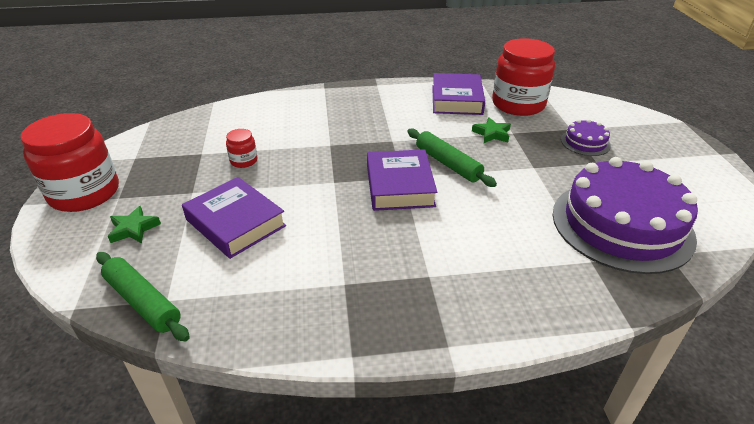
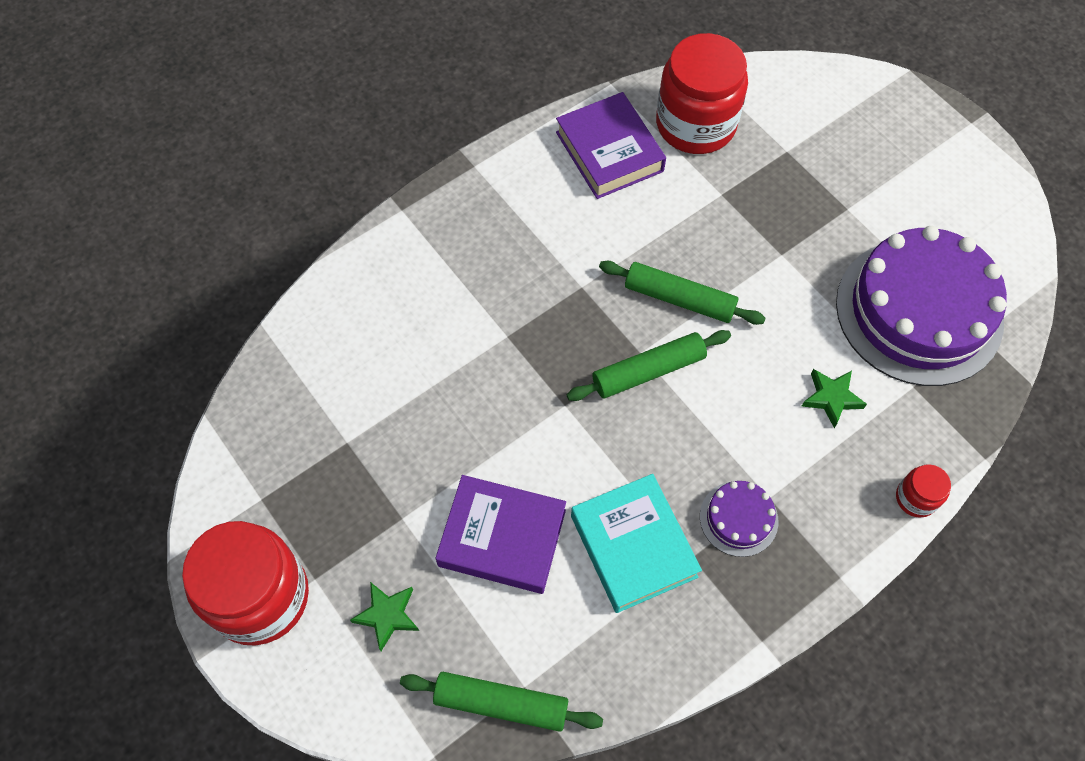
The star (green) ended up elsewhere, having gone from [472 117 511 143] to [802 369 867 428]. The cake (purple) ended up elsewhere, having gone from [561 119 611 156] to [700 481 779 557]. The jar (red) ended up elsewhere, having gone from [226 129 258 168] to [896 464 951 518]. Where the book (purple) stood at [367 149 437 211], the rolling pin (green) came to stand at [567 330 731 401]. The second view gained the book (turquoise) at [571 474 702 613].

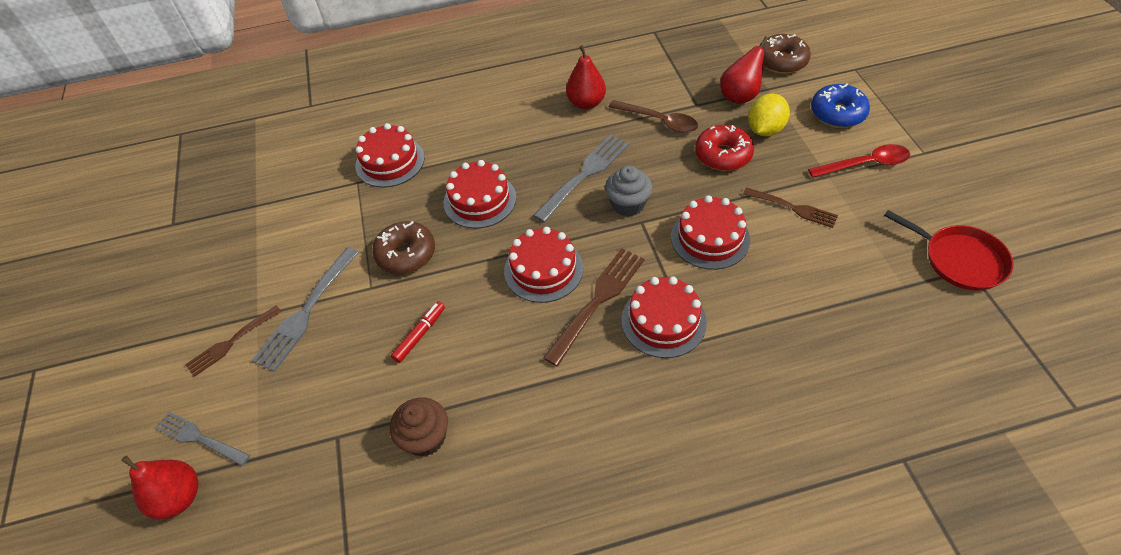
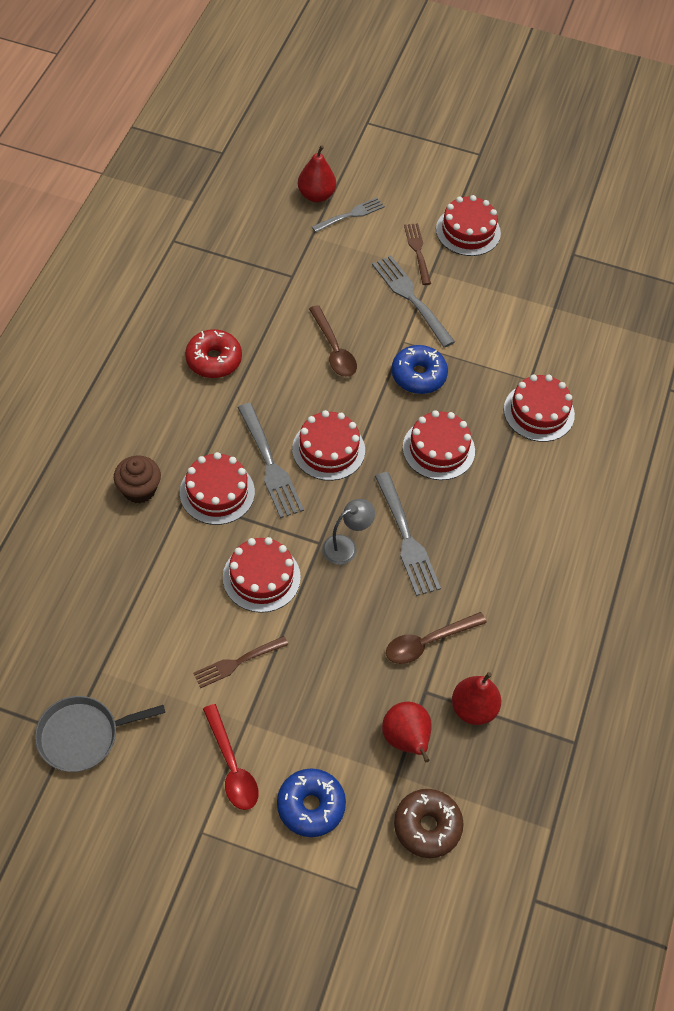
The pear (red) ended up elsewhere, having gone from [566 45 606 109] to [452 672 501 725]. The second view lost the lemon (yellow) at [748 93 790 136]. The donut (red) ended up elsewhere, having gone from [695 125 754 171] to [185 329 242 378]. The spoon (red) at [808 144 910 178] ended up facing another way, 45 degrees counterclockwise from before. Where the cupcake (grey) stood at [605 166 652 217], the lamp (grey) came to stand at [322 499 375 565]. What was the pan (red) at [884 210 1014 291] turned into the pan (grey) at [35 696 165 772]. What was the donut (brown) at [372 221 435 274] turned into the donut (blue) at [392 345 448 394]. What was the fork (brown) at [543 248 645 367] turned into the fork (grey) at [238 403 304 518]. Where the marker (red) stood at [391 301 445 363], the spoon (brown) came to stand at [309 305 357 377]. The cupcake (brown) ended up elsewhere, having gone from [390 397 448 457] to [114 456 161 503]. The second view gained the cake (red) at [436 195 501 256].

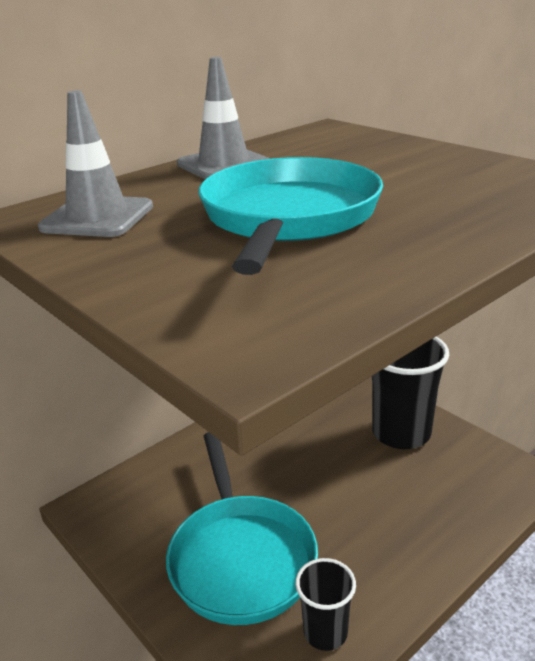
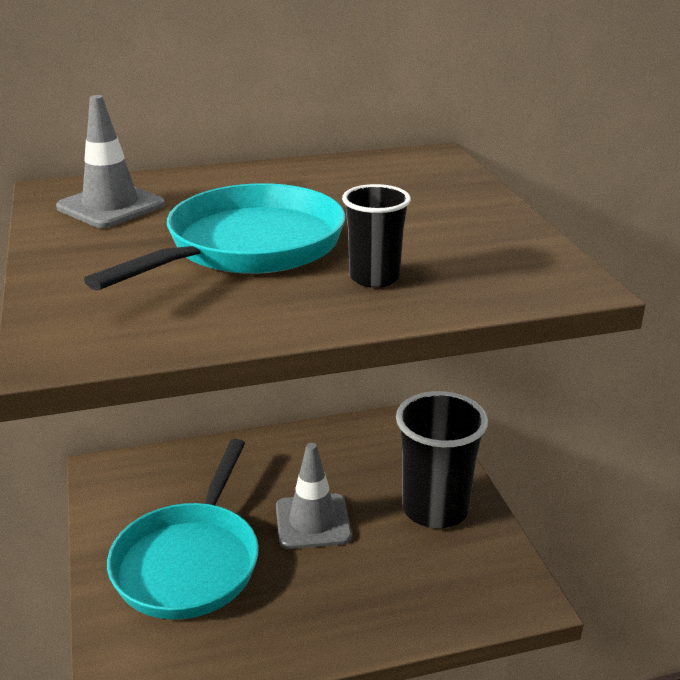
The traffic cone (grey) ended up elsewhere, having gone from [177 57 270 179] to [276 443 352 549]. The cup (black) ended up elsewhere, having gone from [295 558 356 651] to [342 184 411 288].

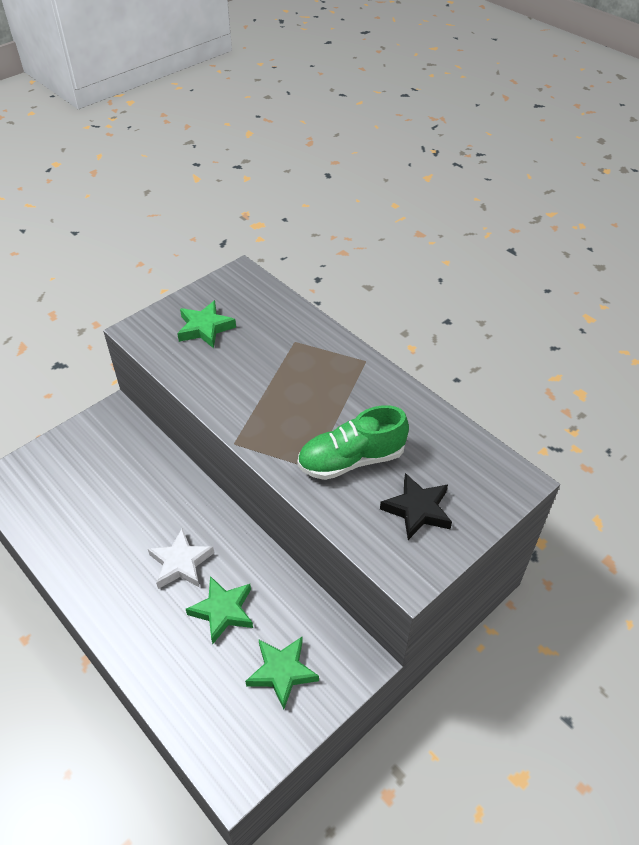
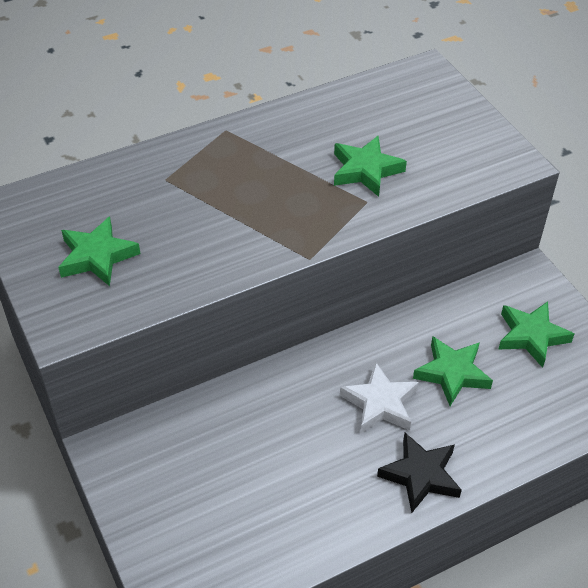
Where the shoe (green) stood at [297 405 409 480], the star (green) came to stand at [334 136 407 197]. The star (black) ended up elsewhere, having gone from [380 473 452 540] to [377 433 462 513].

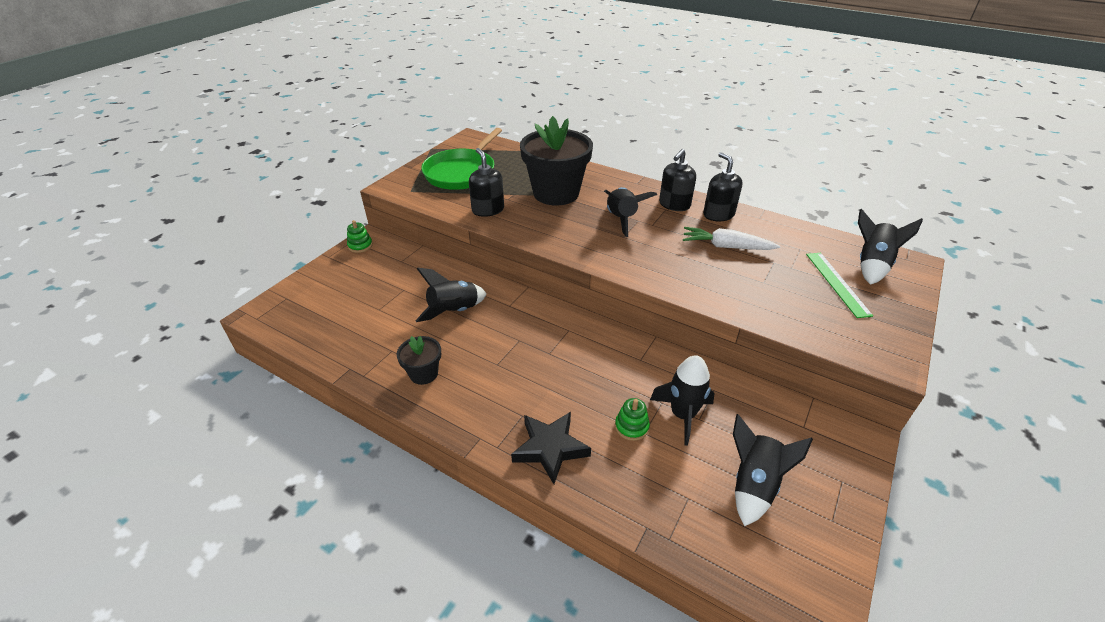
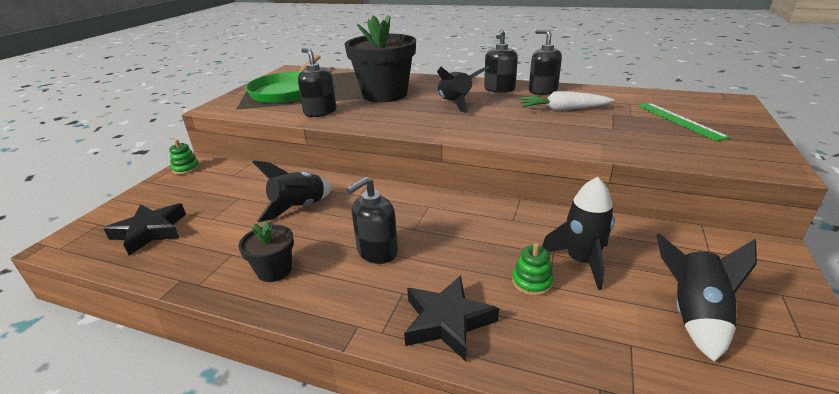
The second view lost the rocket (black) at [858 209 923 285]. The second view gained the soap dispenser (black) at [346 177 398 264]. The second view gained the star (black) at [103 203 186 255].

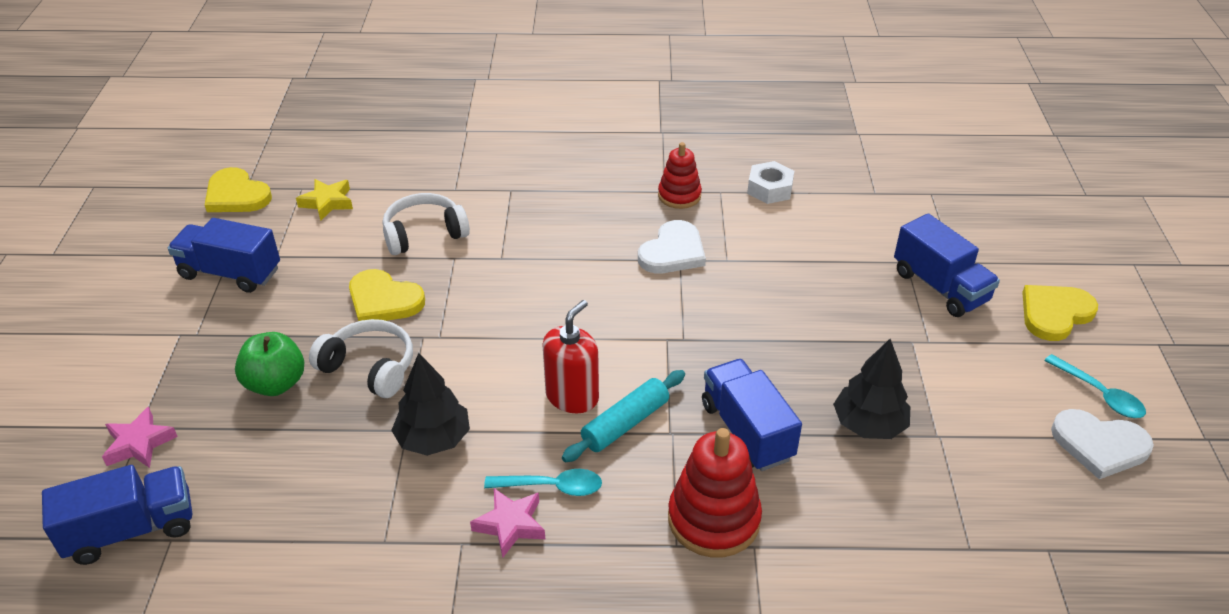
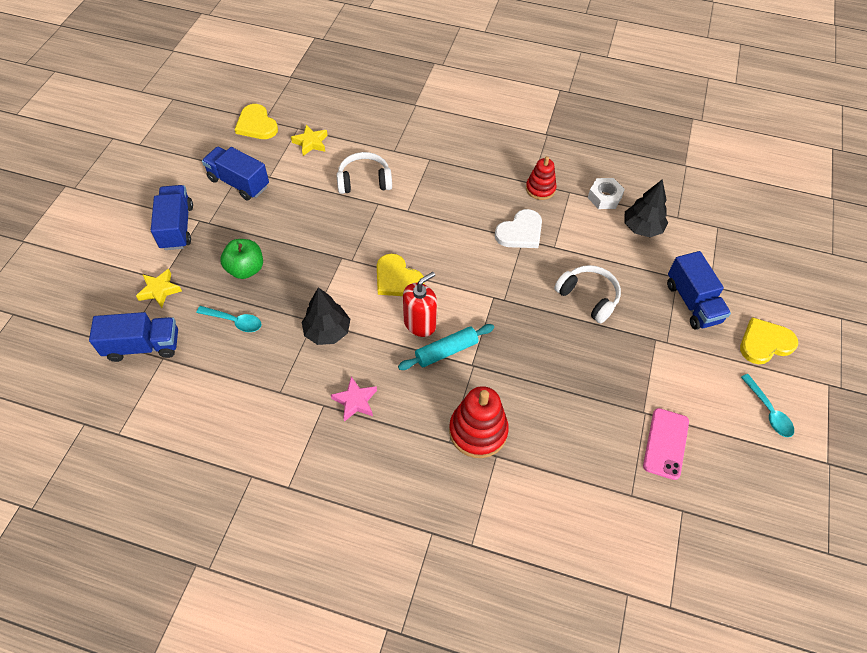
The heart (yellow) ended up elsewhere, having gone from [349 269 425 321] to [377 254 425 296]. The headphones (white) ended up elsewhere, having gone from [309 319 413 398] to [554 265 621 323]. The tree (black) ended up elsewhere, having gone from [833 339 910 439] to [624 179 668 237]. The truck (blue) ended up elsewhere, having gone from [702 359 802 471] to [151 185 193 250]. What was the star (pink) at [102 407 178 468] turned into the star (yellow) at [136 269 182 308]. The second view lost the heart (white) at [1051 409 1154 479]. The spoon (turquoise) ended up elsewhere, having gone from [484 469 602 496] to [196 306 262 332]. The second view gained the phone (pink) at [643 408 689 480].

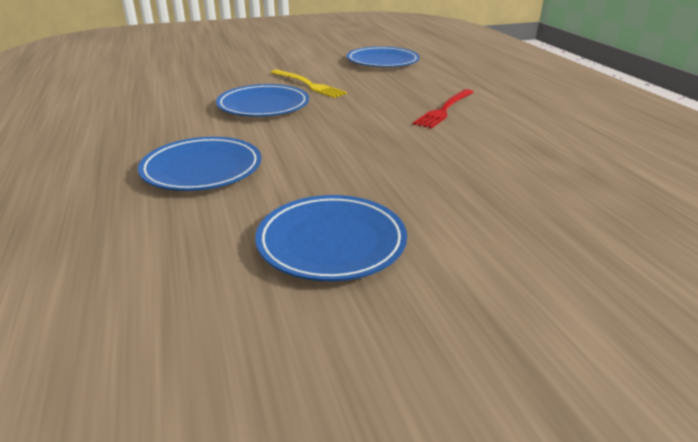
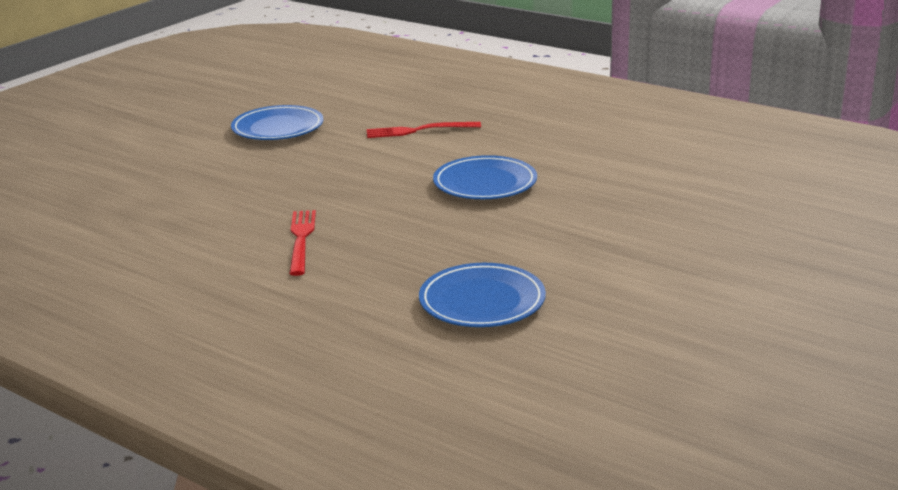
The second view lost the fork (yellow) at [271 70 347 98]. Where the plate (blue) stood at [138 137 261 191], the fork (red) came to stand at [367 122 481 138].

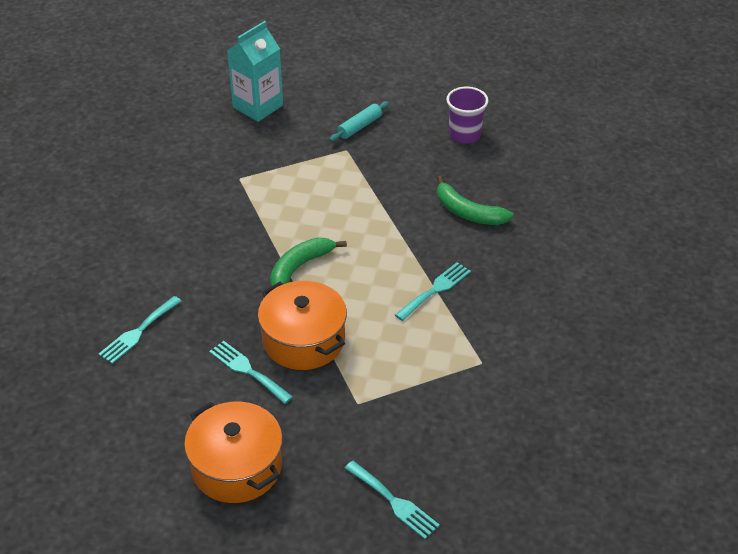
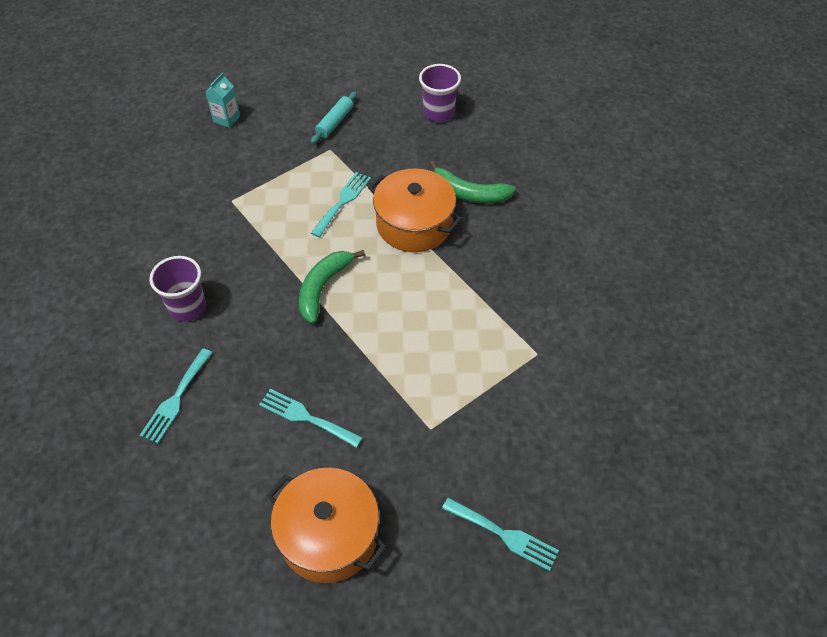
The size of the carton (turquoise) at [227 21 283 122] changed by a factor of 0.54. The fork (turquoise) ended up elsewhere, having gone from [395 262 471 321] to [311 172 371 237]. The pot (orange) ended up elsewhere, having gone from [258 281 347 370] to [368 169 462 252]. The second view gained the cup (purple) at [149 256 206 322].

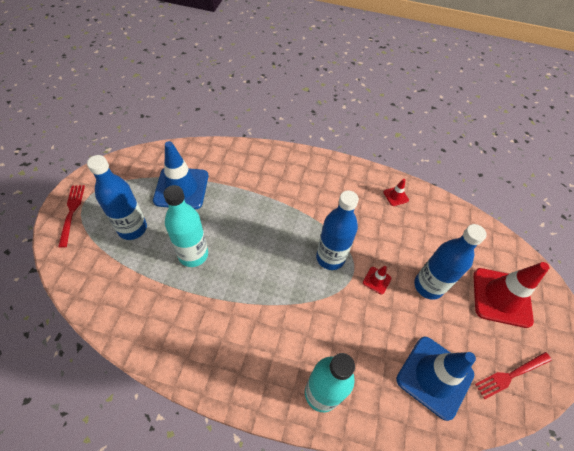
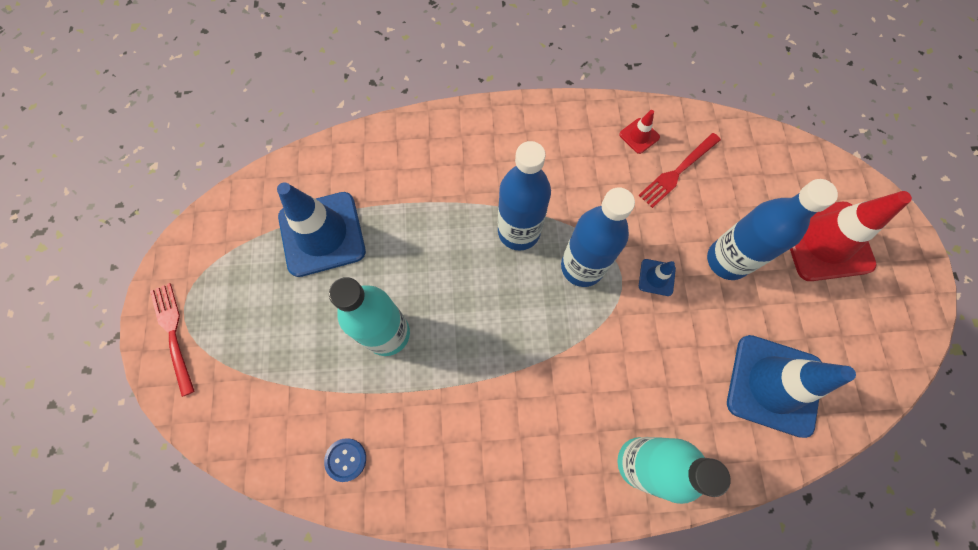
The bottle (blue) ended up elsewhere, having gone from [87 155 147 240] to [498 141 551 251]. What was the traffic cone (red) at [363 266 392 295] turned into the traffic cone (blue) at [639 259 676 296]. The fork (red) ended up elsewhere, having gone from [475 352 552 399] to [639 133 721 208]. The second view gained the button (blue) at [324 438 366 482].

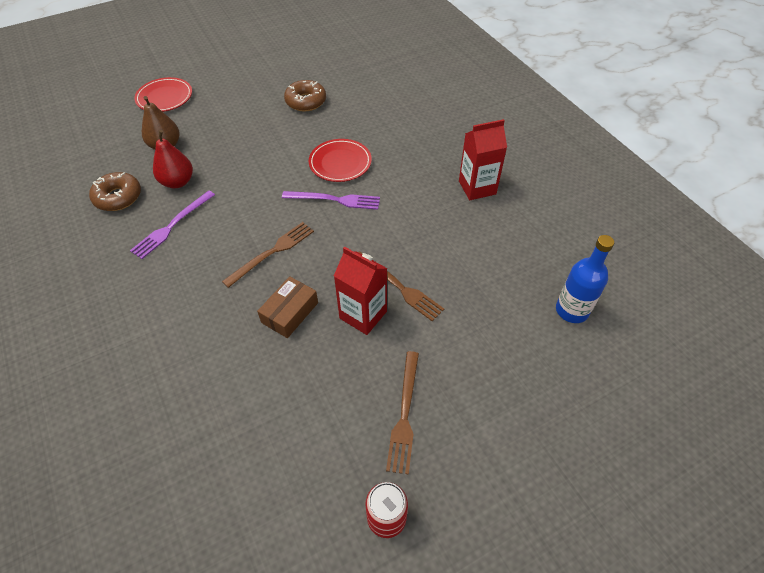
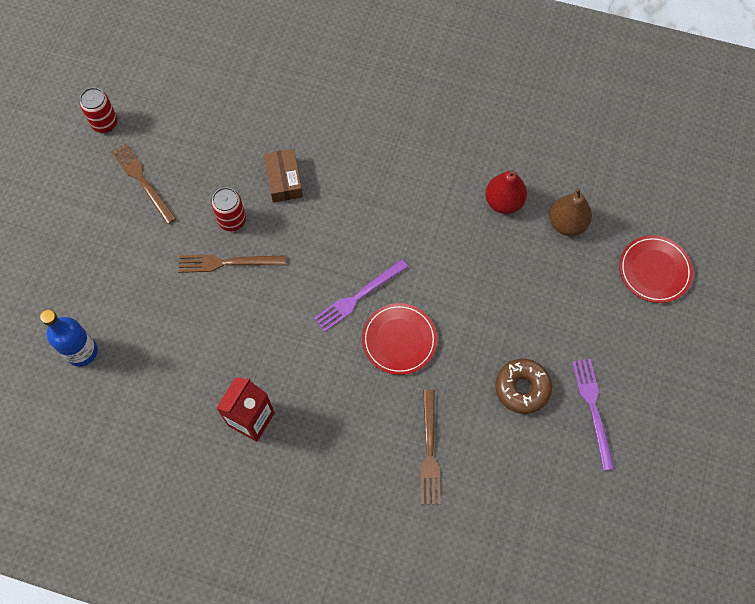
The second view lost the donut (brown) at [89 172 141 211]. The fork (purple) ended up elsewhere, having gone from [130 190 215 259] to [572 359 615 471]. The fork (brown) ended up elsewhere, having gone from [222 222 314 288] to [420 389 441 504]. Where the carton (red) stood at [334 246 388 335], the can (red) came to stand at [211 187 246 231].

